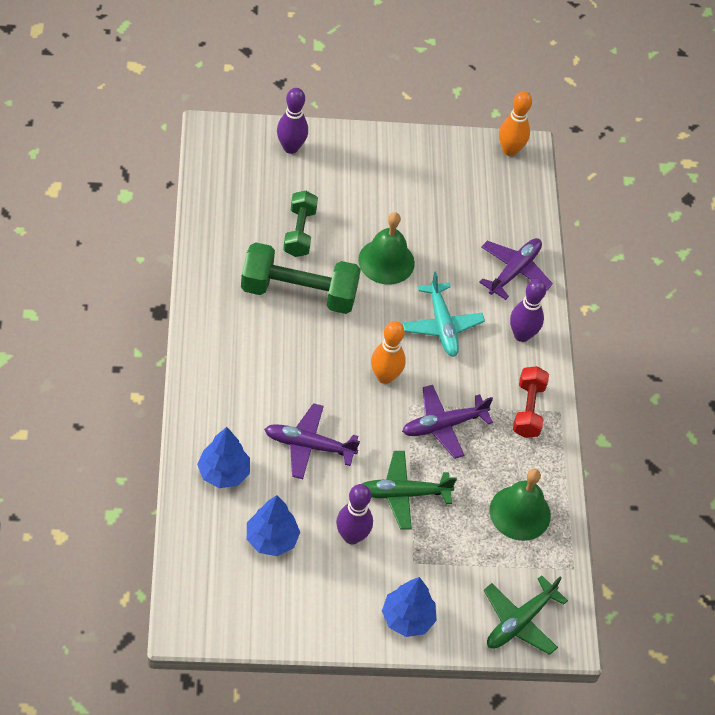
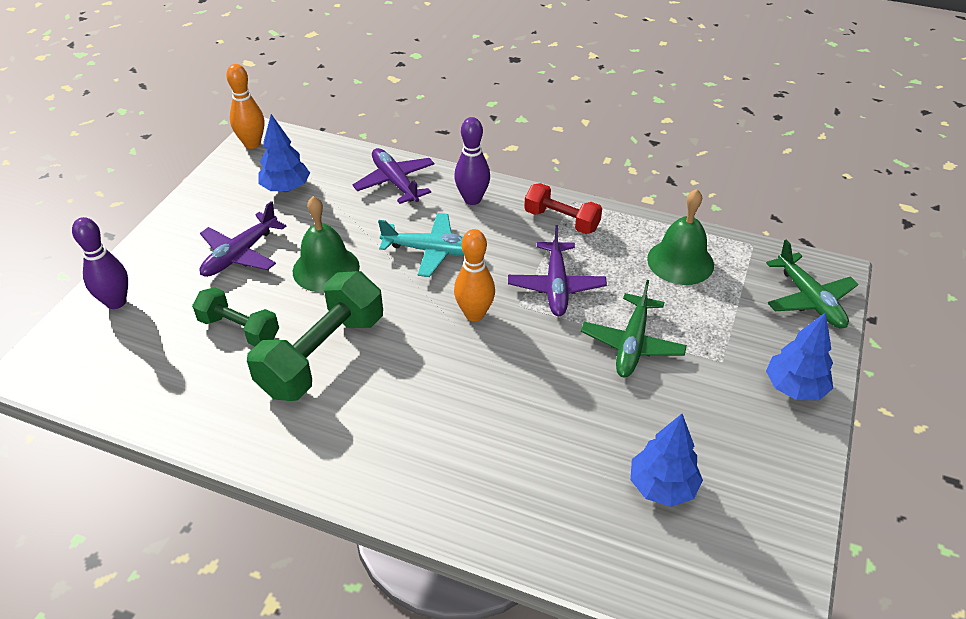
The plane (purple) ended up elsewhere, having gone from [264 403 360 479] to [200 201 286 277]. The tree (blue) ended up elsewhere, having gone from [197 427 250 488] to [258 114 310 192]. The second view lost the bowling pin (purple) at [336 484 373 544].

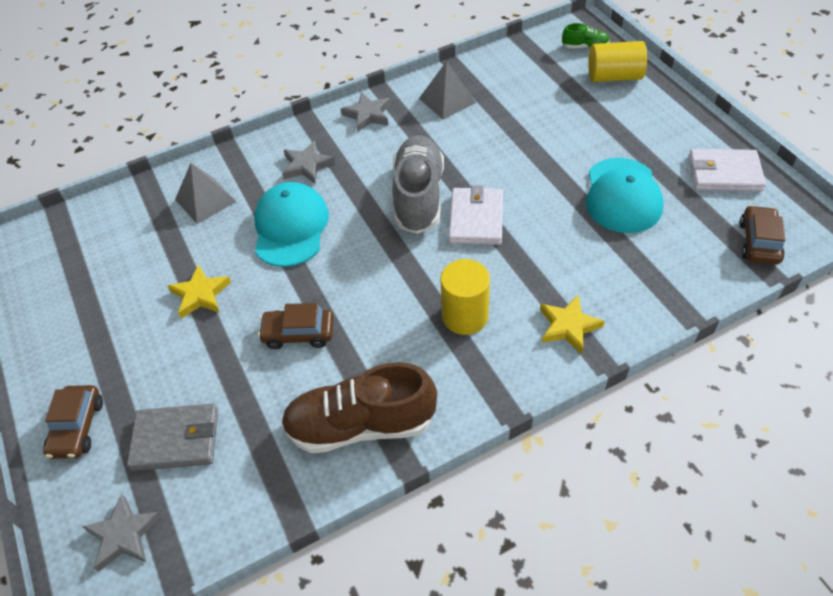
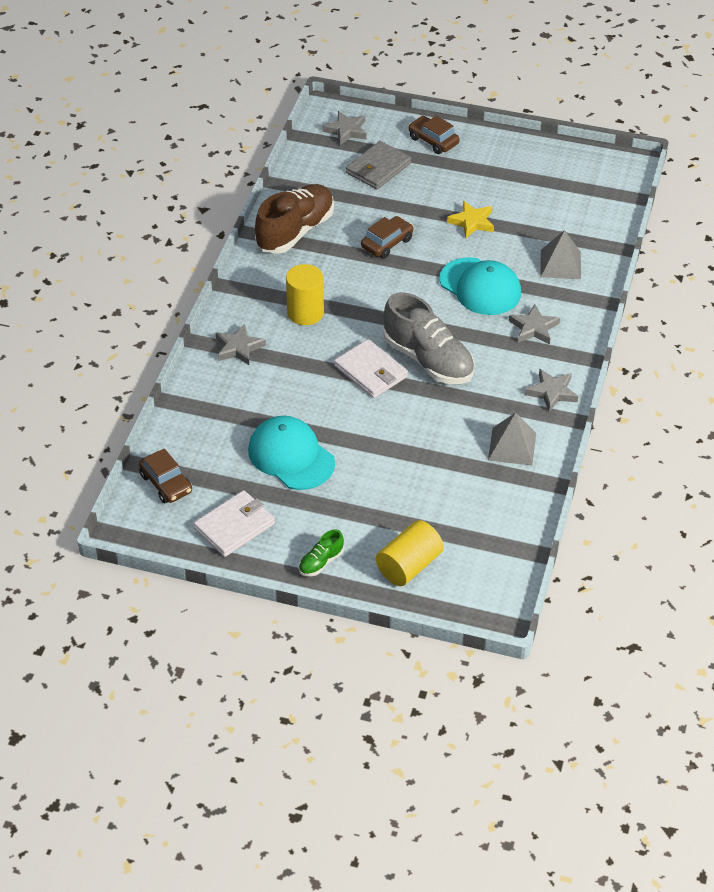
The shoe (green) ended up elsewhere, having gone from [562 23 610 48] to [299 529 344 576]. What was the star (yellow) at [540 295 605 354] turned into the star (grey) at [215 324 266 365].

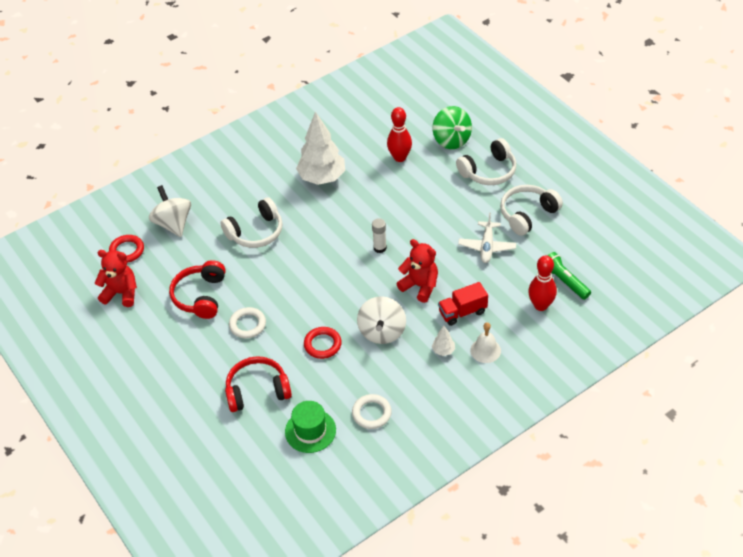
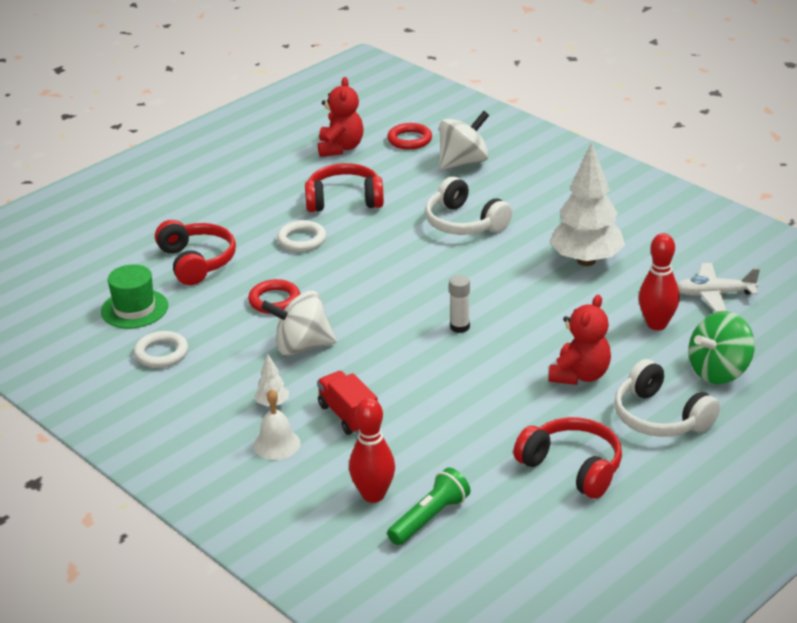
What was the headphones (white) at [500 185 563 236] turned into the headphones (red) at [513 417 622 499]. The plane (white) ended up elsewhere, having gone from [458 212 516 263] to [677 263 760 313]. The teddy bear (red) ended up elsewhere, having gone from [396 239 438 303] to [548 295 611 385].

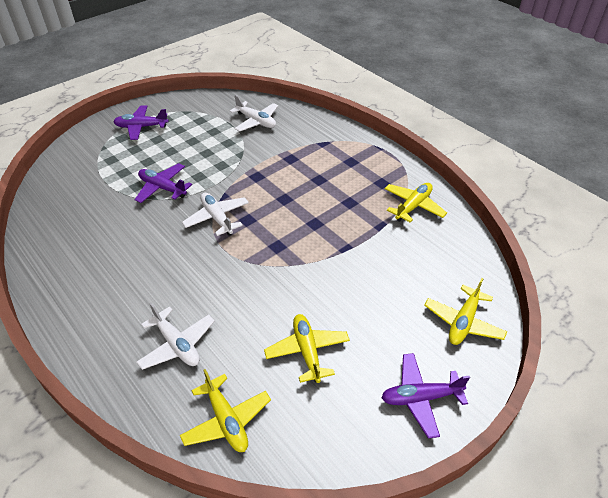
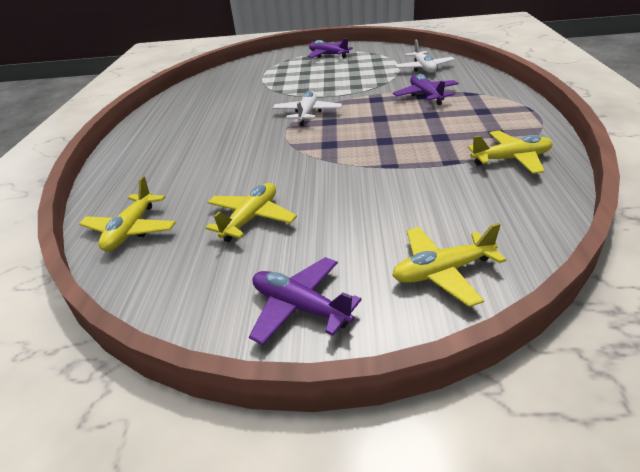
The plane (purple) ended up elsewhere, having gone from [134 163 192 203] to [393 74 459 105]. The second view lost the plane (white) at [136 303 215 370].

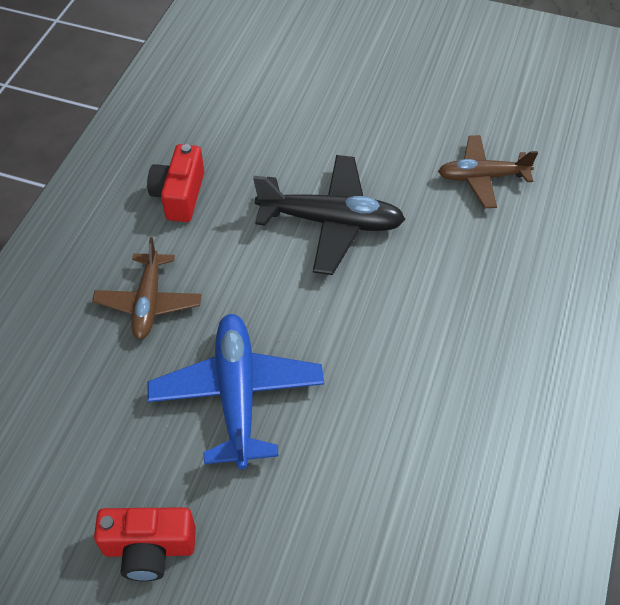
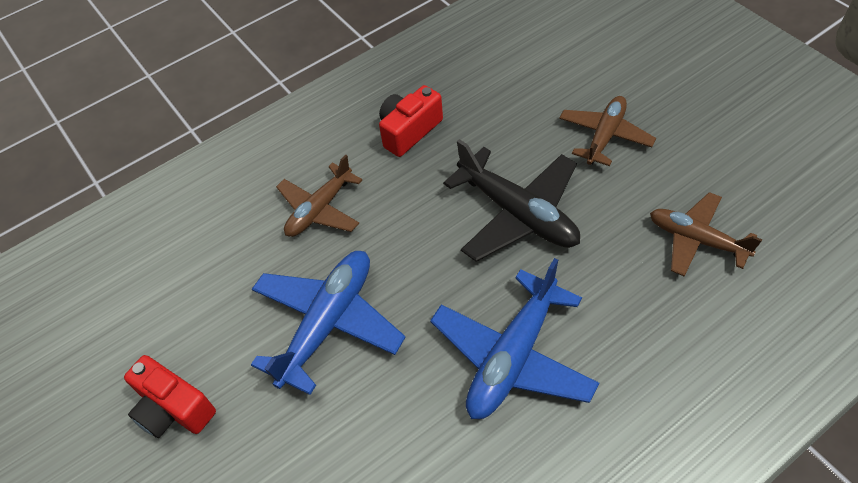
The second view gained the plane (brown) at [559 96 656 166]. The second view gained the plane (blue) at [430 258 599 419].

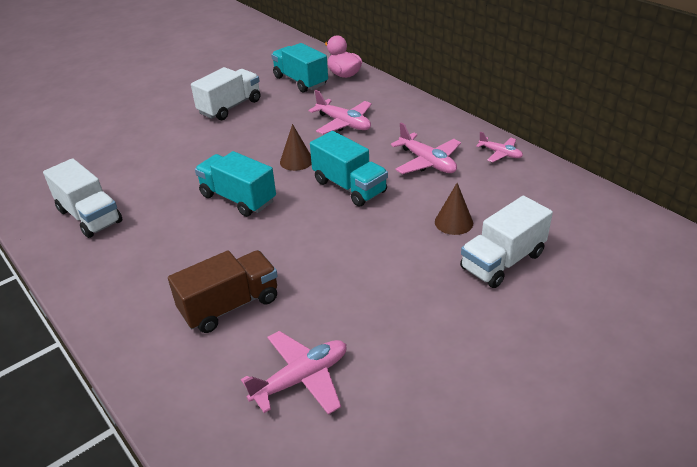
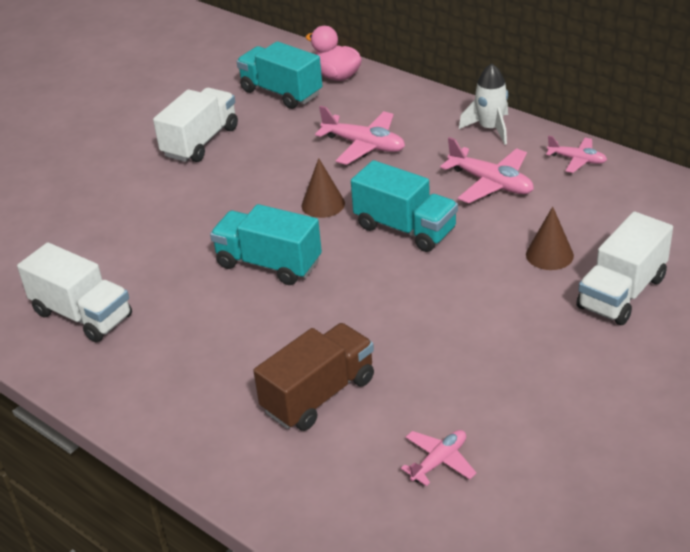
The size of the plane (pink) at [241 331 346 415] changed by a factor of 0.62. The second view gained the rocket (white) at [459 63 508 145].

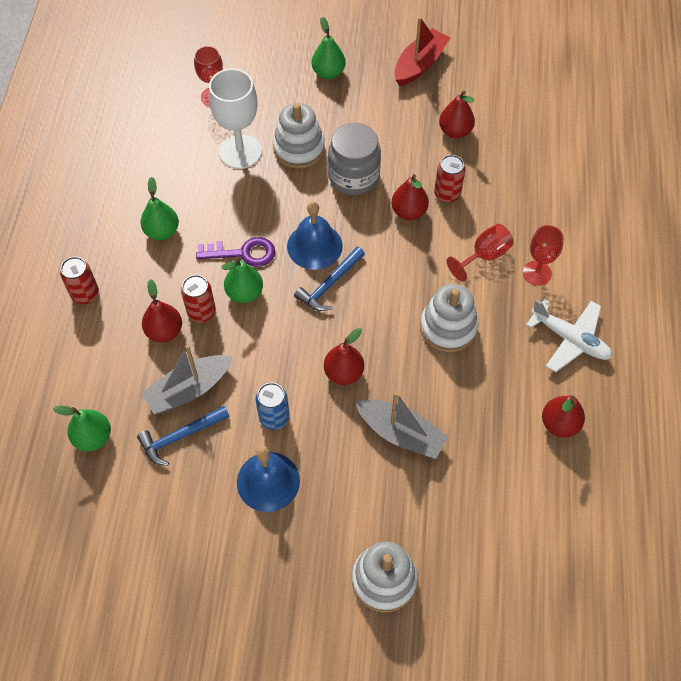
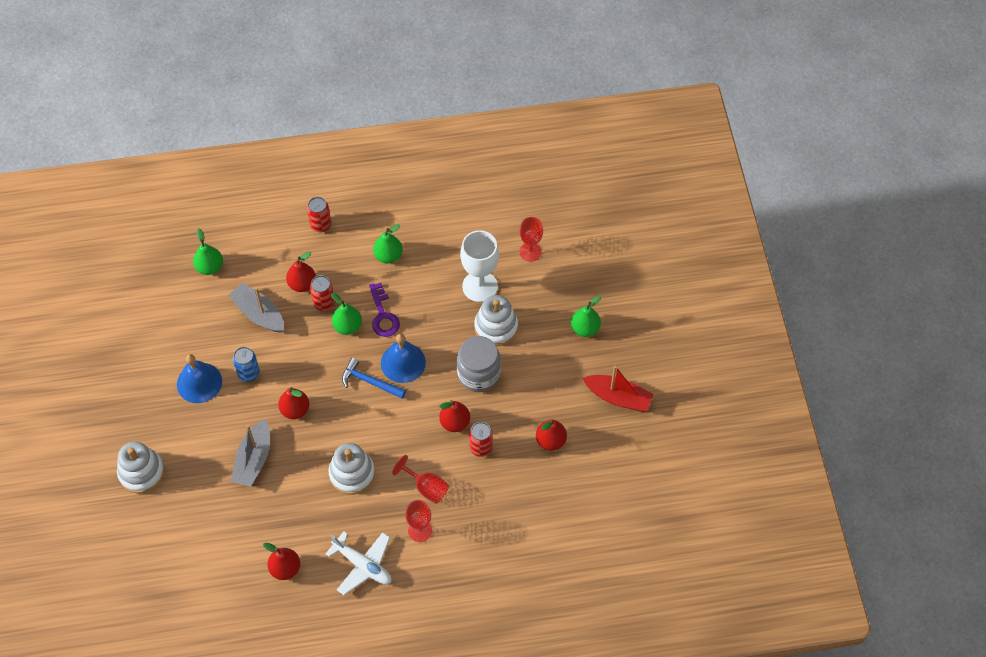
The plane (white) at [526 299 612 372] ended up facing another way, 75 degrees counterclockwise from before. The second view lost the hammer (blue) at [137 406 230 466].

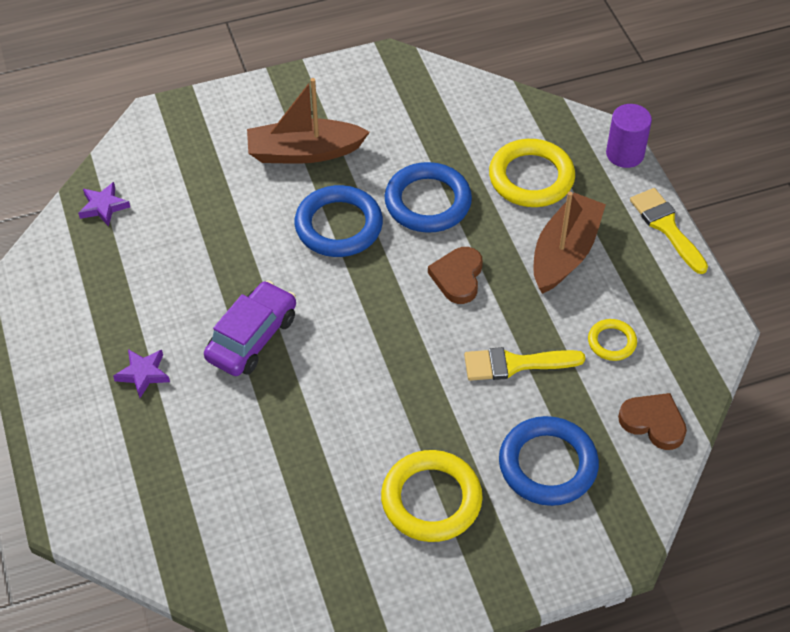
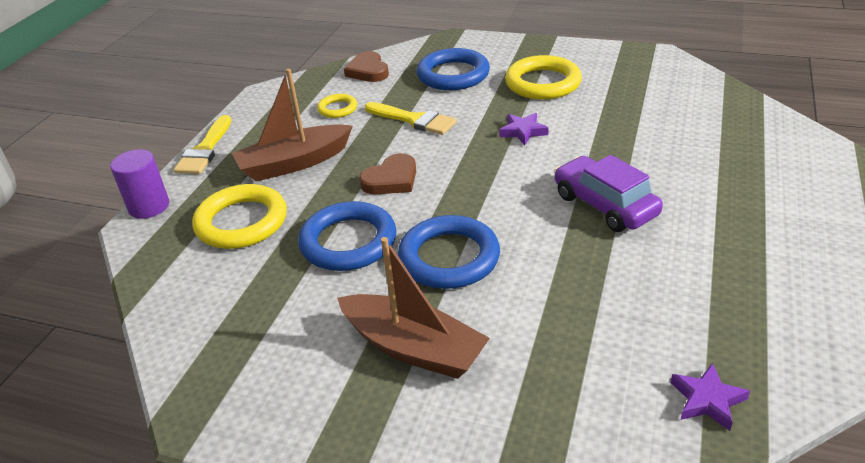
The car (purple) at [204 281 296 376] ended up facing another way, 75 degrees clockwise from before. The star (purple) ended up elsewhere, having gone from [113 349 170 398] to [499 113 549 145].

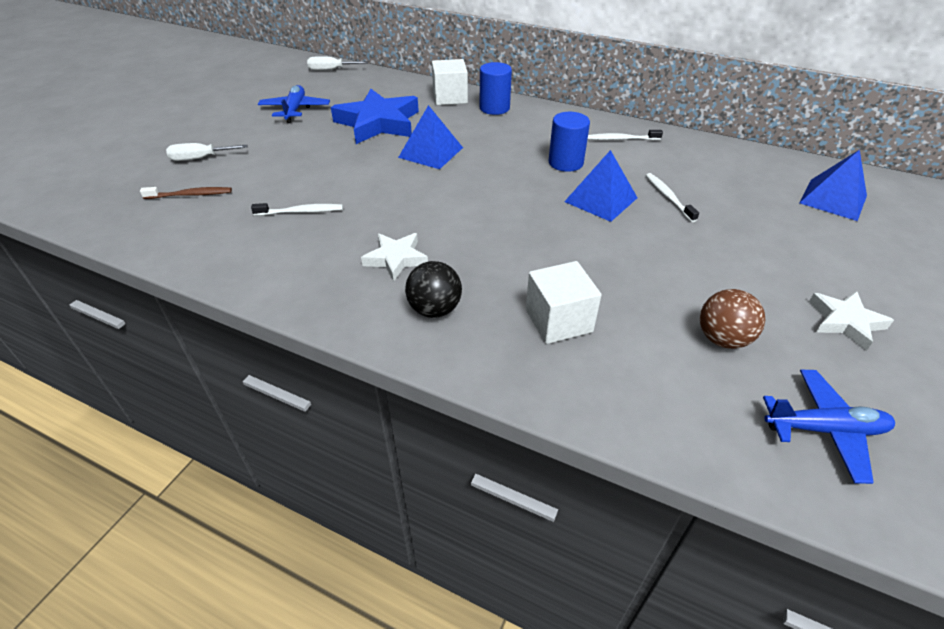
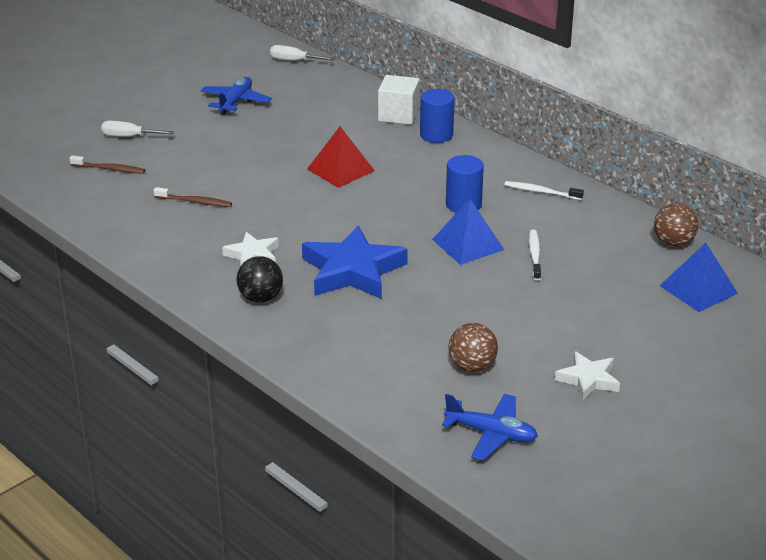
The star (blue) ended up elsewhere, having gone from [331 89 419 144] to [302 225 408 299]. What was the pyramid (blue) at [398 105 463 169] turned into the pyramid (red) at [307 127 375 188]. What was the toothbrush (white) at [251 203 343 216] turned into the toothbrush (brown) at [154 187 232 207]. The second view lost the cube (white) at [526 261 602 344]. The second view gained the ball (brown) at [654 203 698 247].

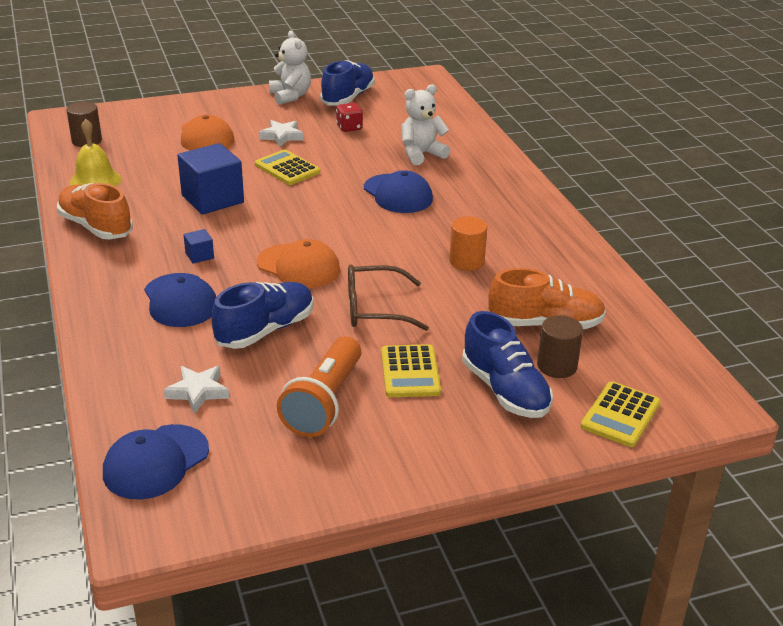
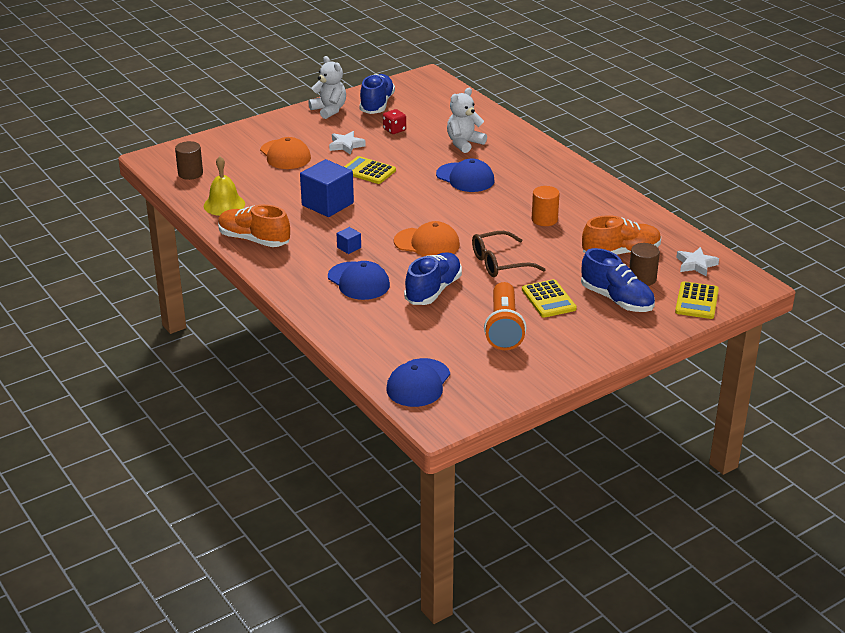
The star (white) ended up elsewhere, having gone from [164 366 229 414] to [676 247 719 276].

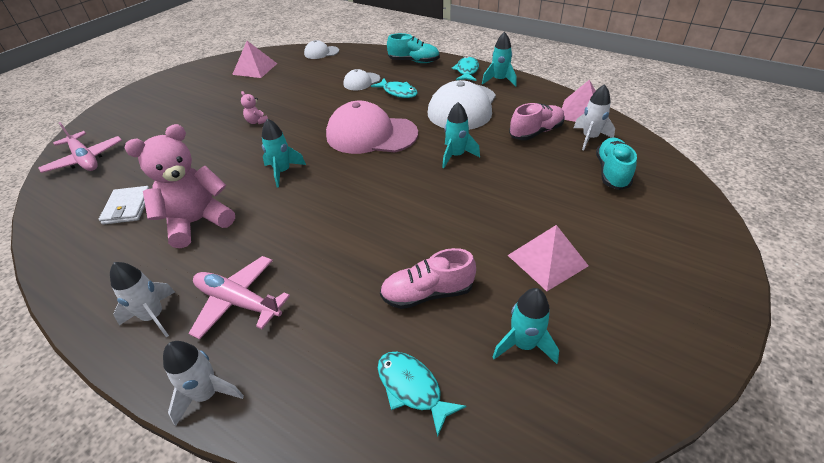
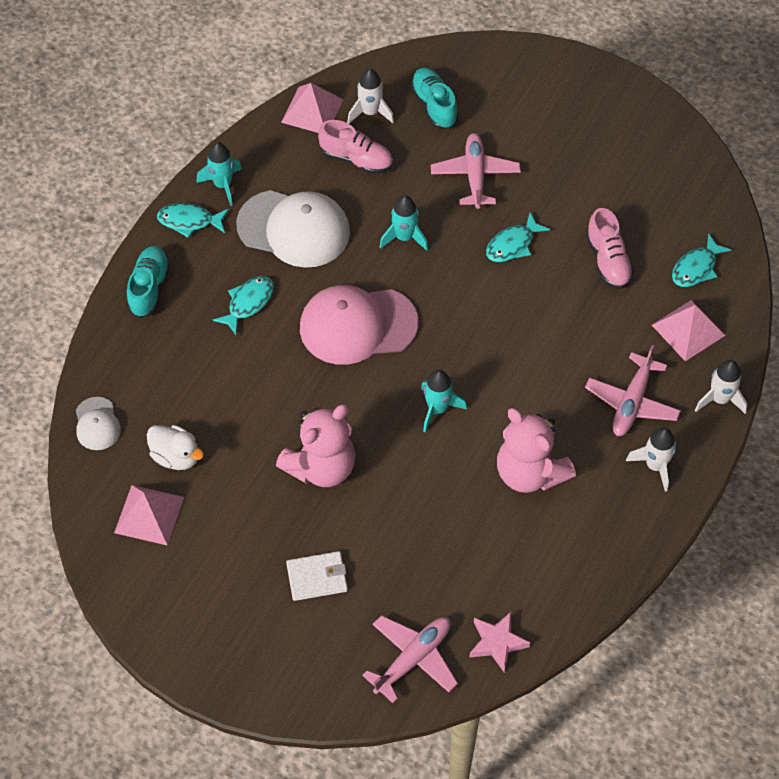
The second view lost the cap (white) at [343 69 380 91]. The size of the teddy bear (pink) at [241 91 268 124] changed by a factor of 2.40. The cap (pink) at [326 101 418 154] ended up facing another way, 75 degrees clockwise from before. The shoe (pink) at [509 103 564 140] ended up facing another way, 150 degrees clockwise from before. The shoe (turquoise) at [596 137 637 190] ended up facing another way, 60 degrees clockwise from before. The wallet (white) ended up elsewhere, having gone from [99 186 149 225] to [286 551 348 601]. The pyramid (pink) ended up elsewhere, having gone from [508 225 589 291] to [652 300 725 361]. The second view lost the rocket (turquoise) at [493 288 559 364]. The second view gained the plane (pink) at [431 133 521 209]. The second view gained the fish (turquoise) at [486 213 550 262]. The second view gained the duck (white) at [147 425 204 470]. The second view gained the star (pink) at [470 612 530 672].

